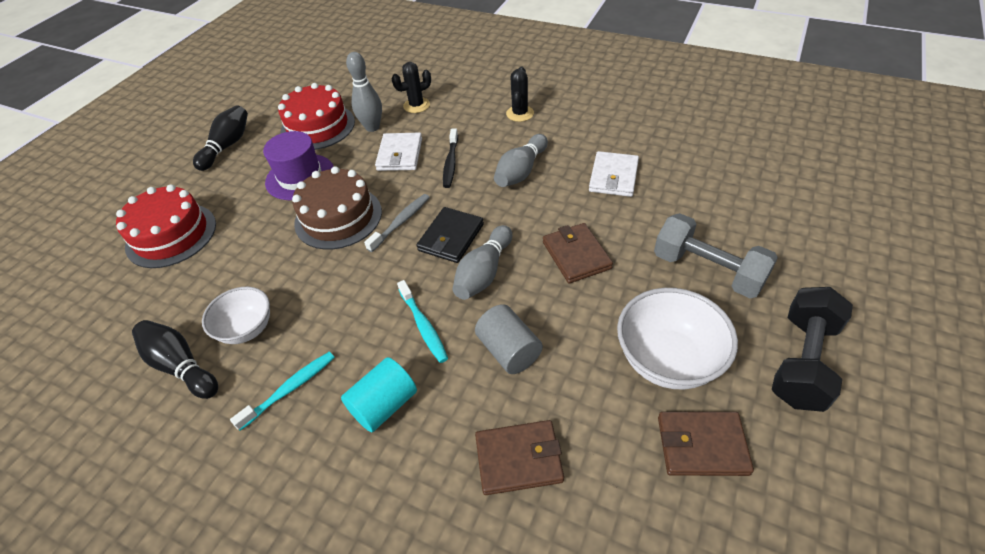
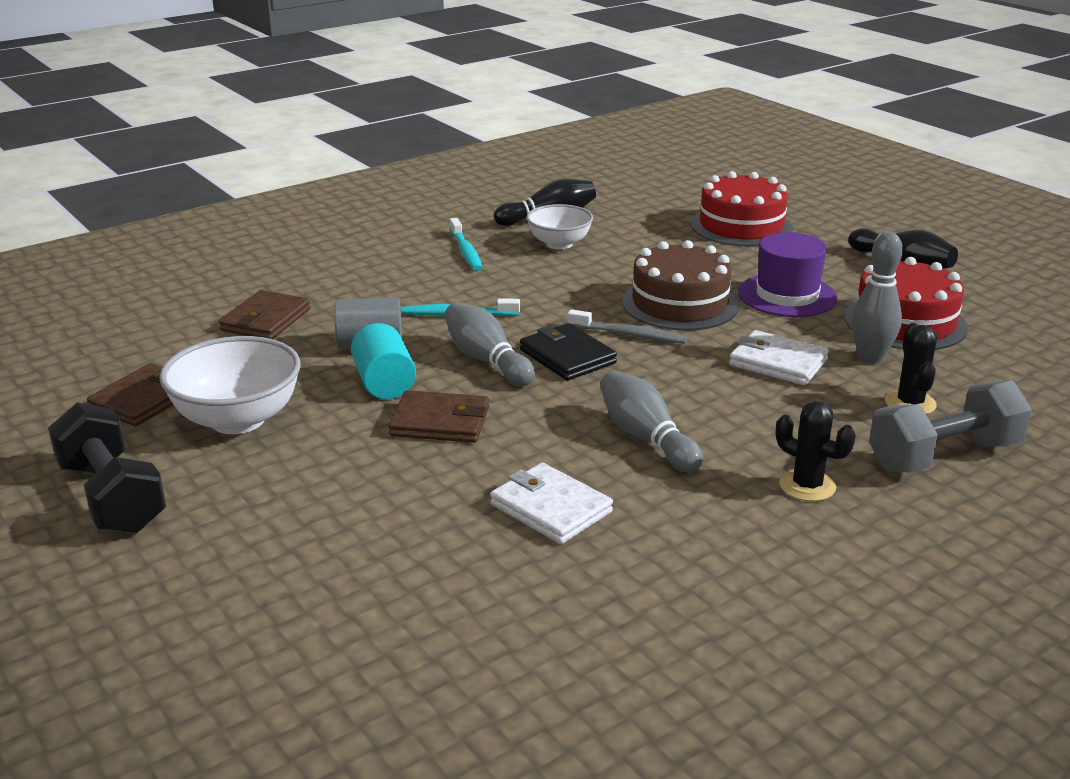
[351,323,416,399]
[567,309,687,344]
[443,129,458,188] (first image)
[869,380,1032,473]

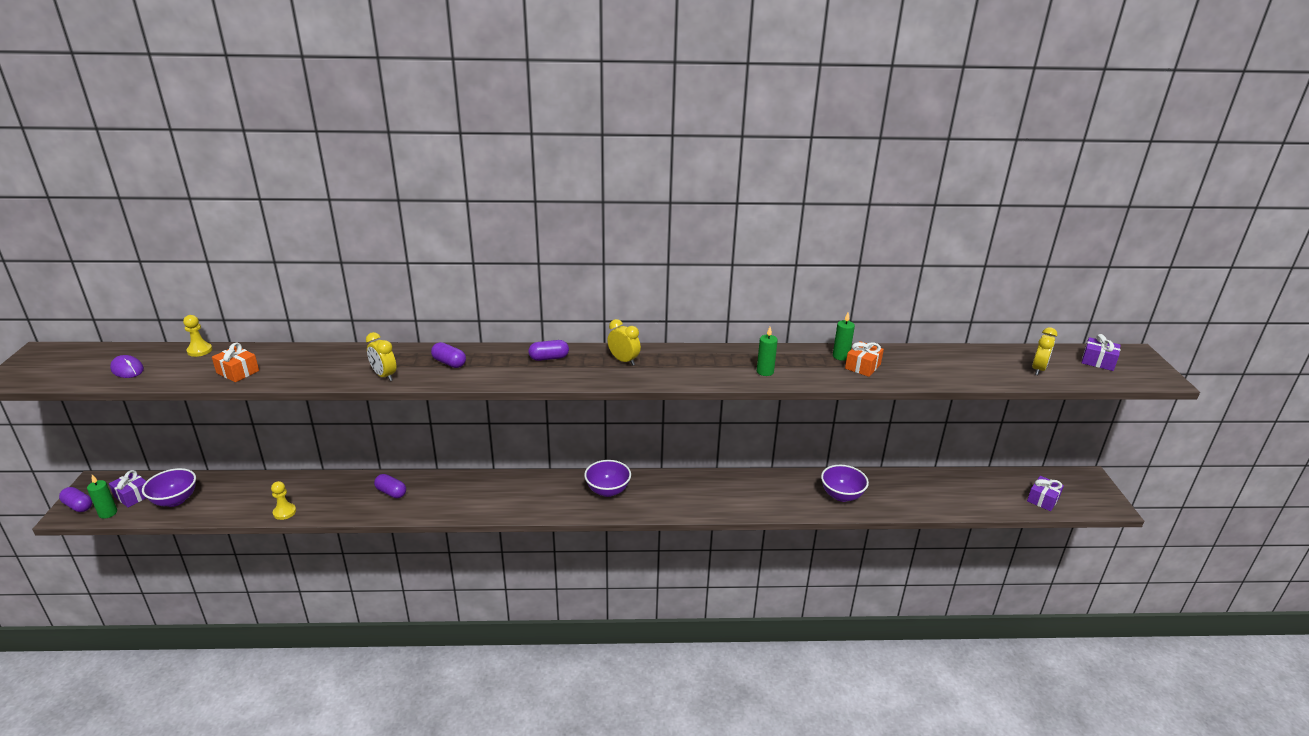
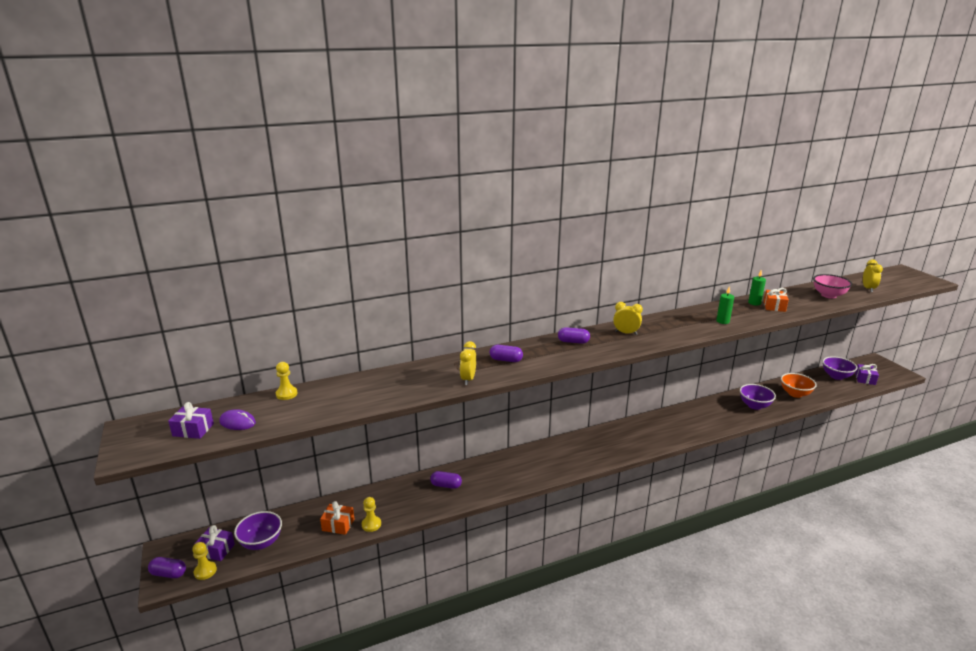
[193,542,217,580]
[320,501,354,535]
[460,341,476,385]
[558,327,590,344]
[823,356,857,380]
[168,402,214,439]
[781,373,816,398]
[813,274,852,299]

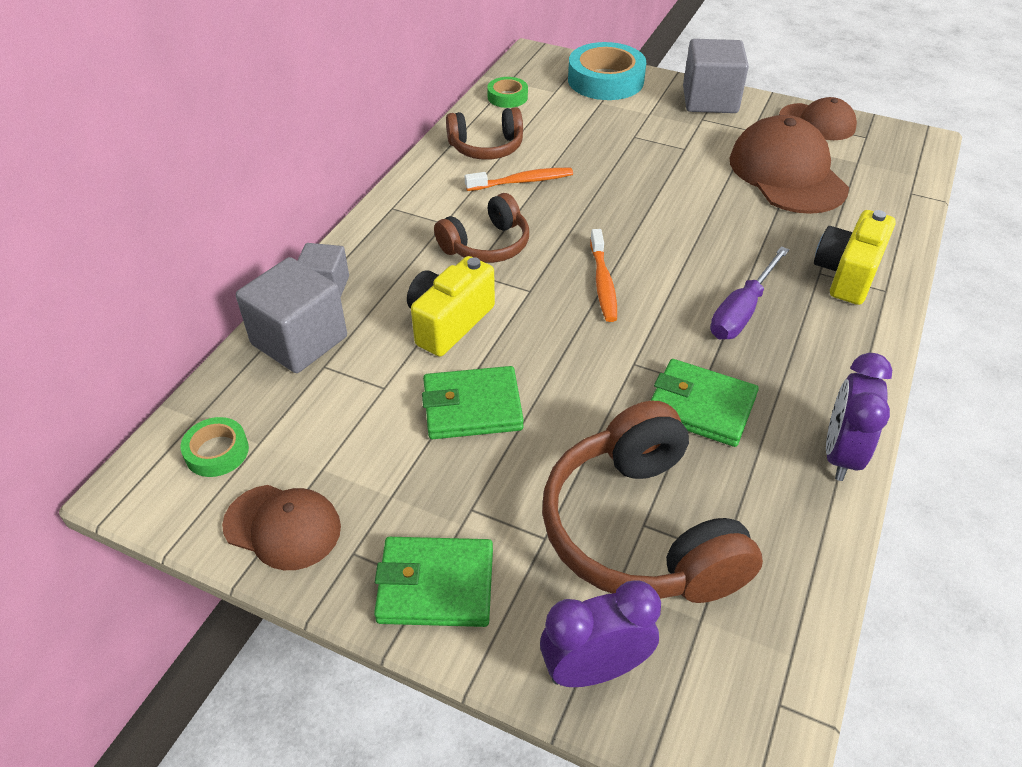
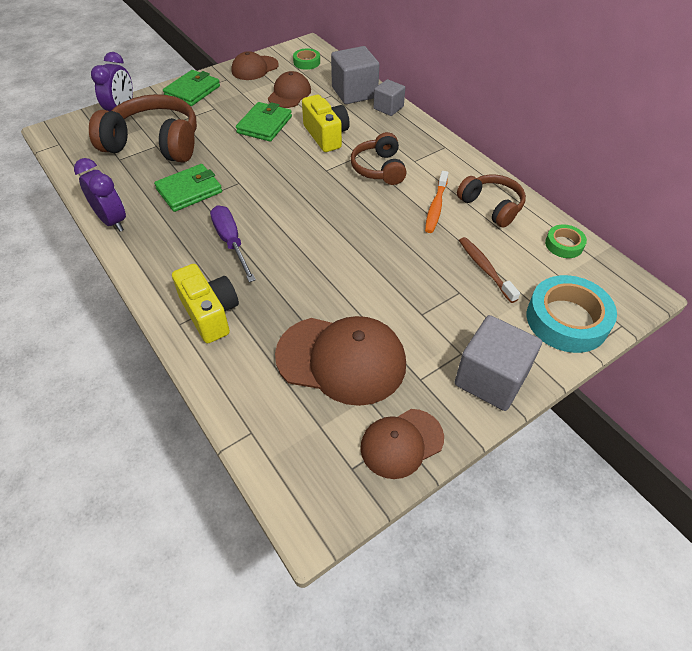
[457,174,526,228]
[590,229,617,322] (first image)
[268,71,311,108]
[459,237,520,303]

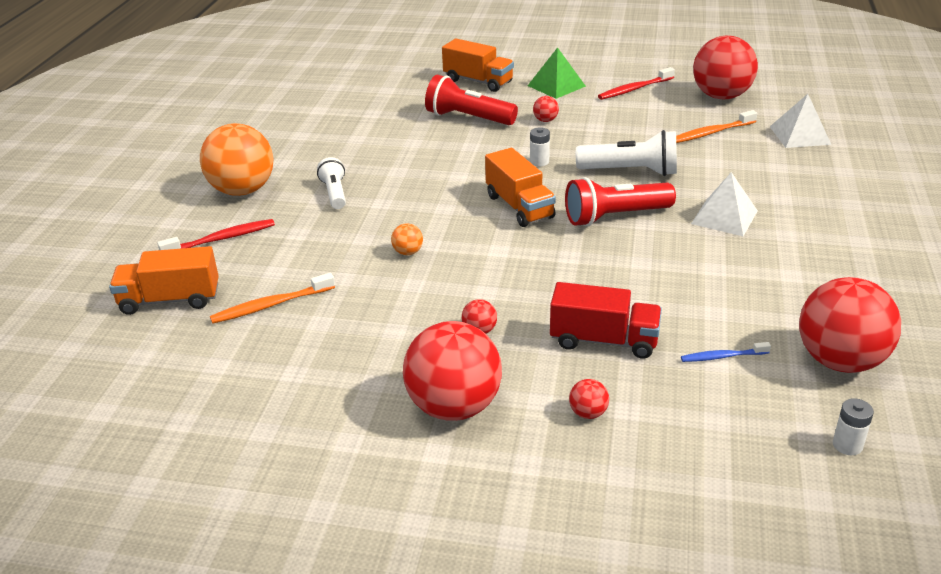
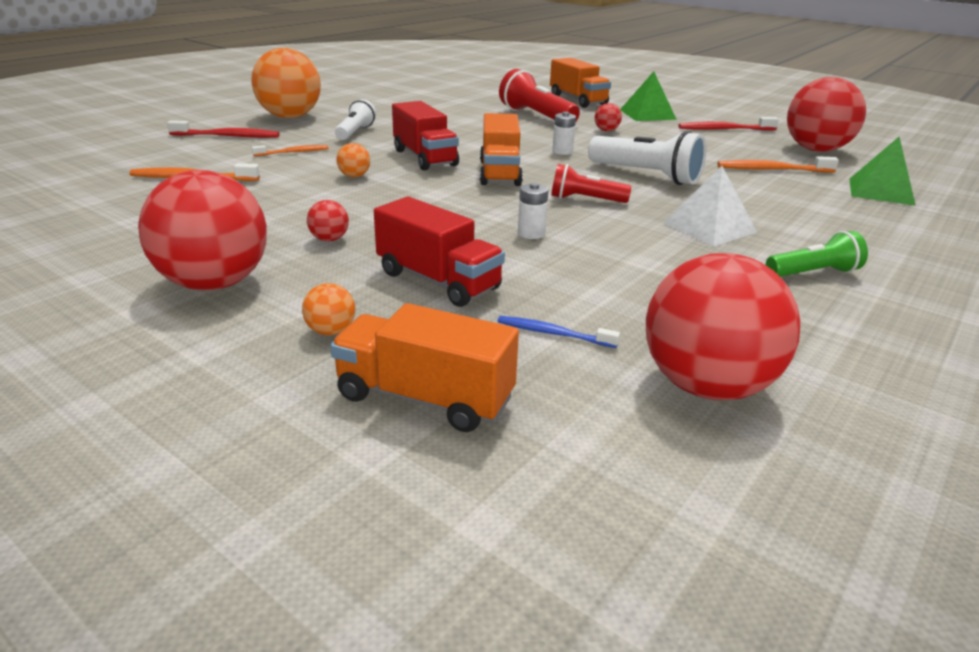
[330,303,519,432]
[551,164,632,203]
[302,283,355,335]
[849,137,916,206]
[518,183,548,239]
[252,145,329,156]
[392,101,459,171]
[766,231,868,277]

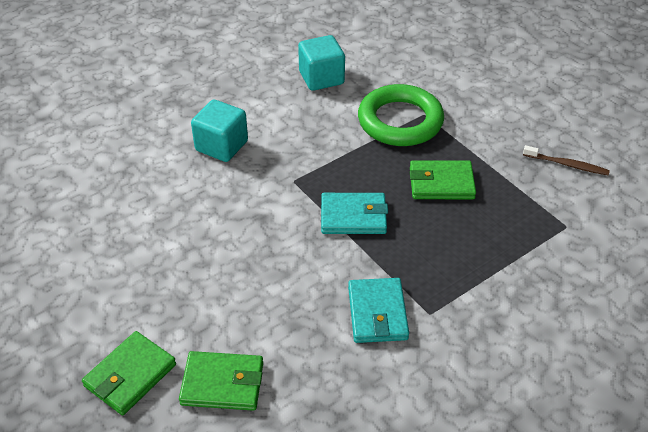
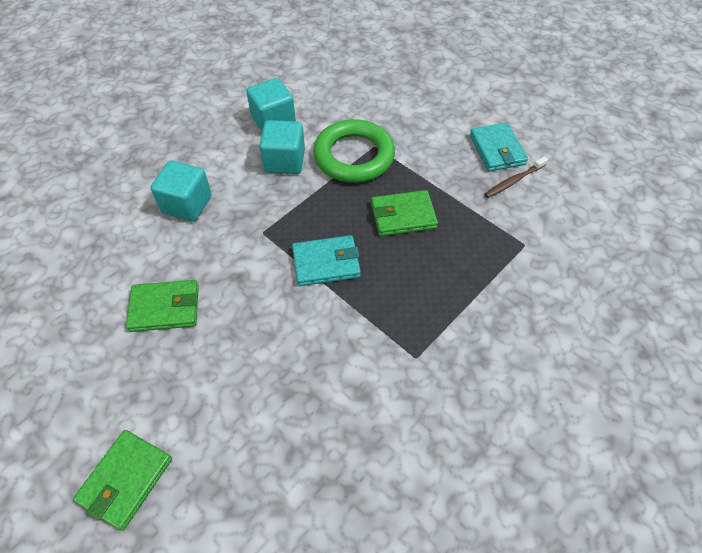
[126,280,199,332]
[470,123,528,171]
[484,156,548,198]
[259,120,305,174]

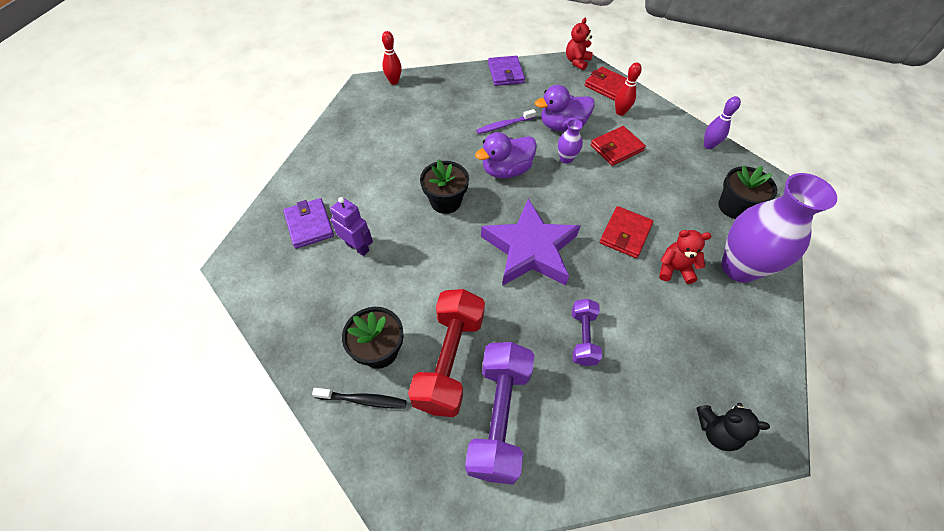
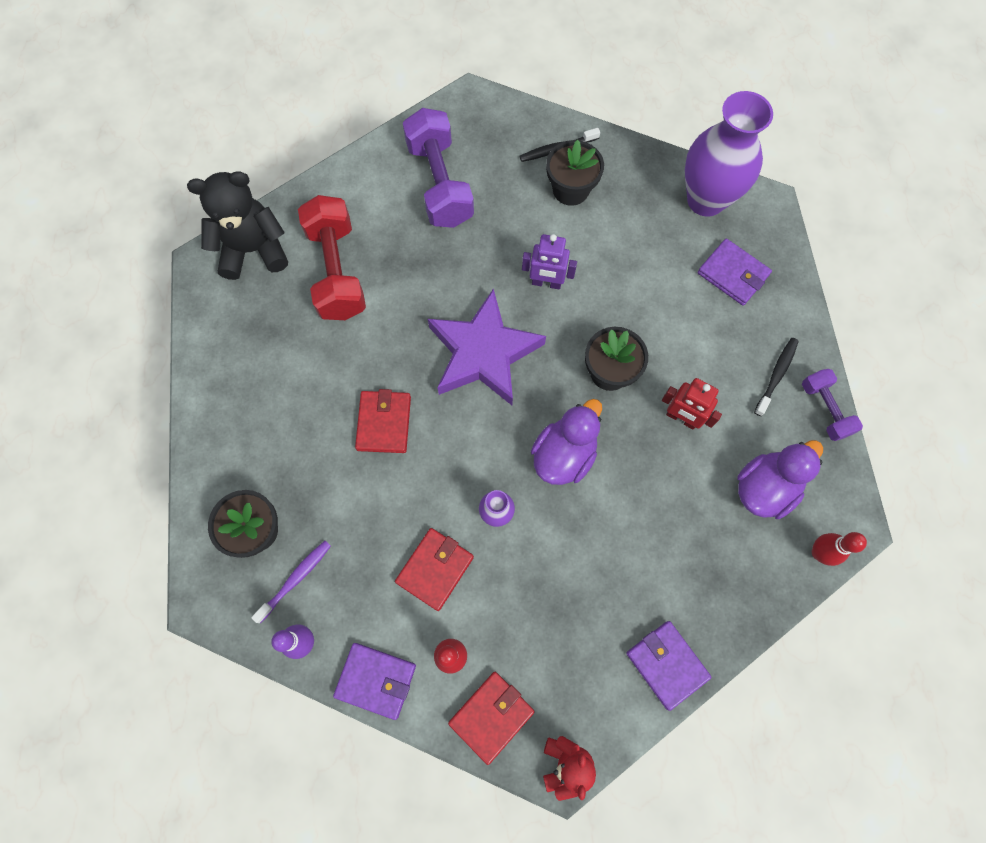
[522,234,577,289]
[298,195,366,320]
[251,541,331,623]
[737,440,823,519]
[802,369,863,441]
[448,672,534,765]
[659,230,712,284] (first image)
[187,171,288,280]
[685,91,773,217]
[333,643,416,720]
[662,378,722,429]
[754,338,799,416]

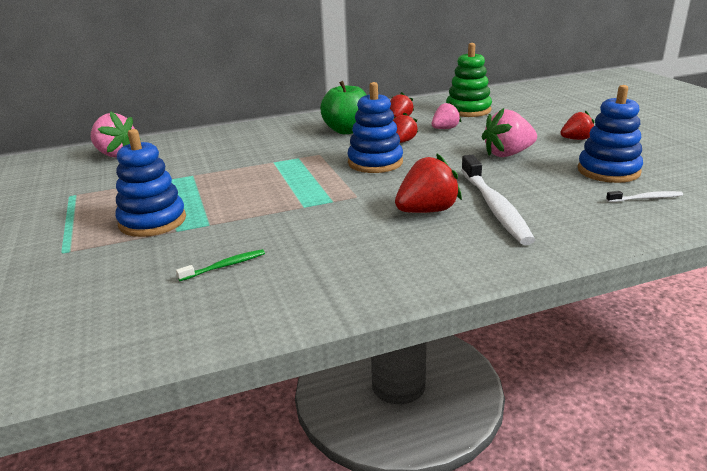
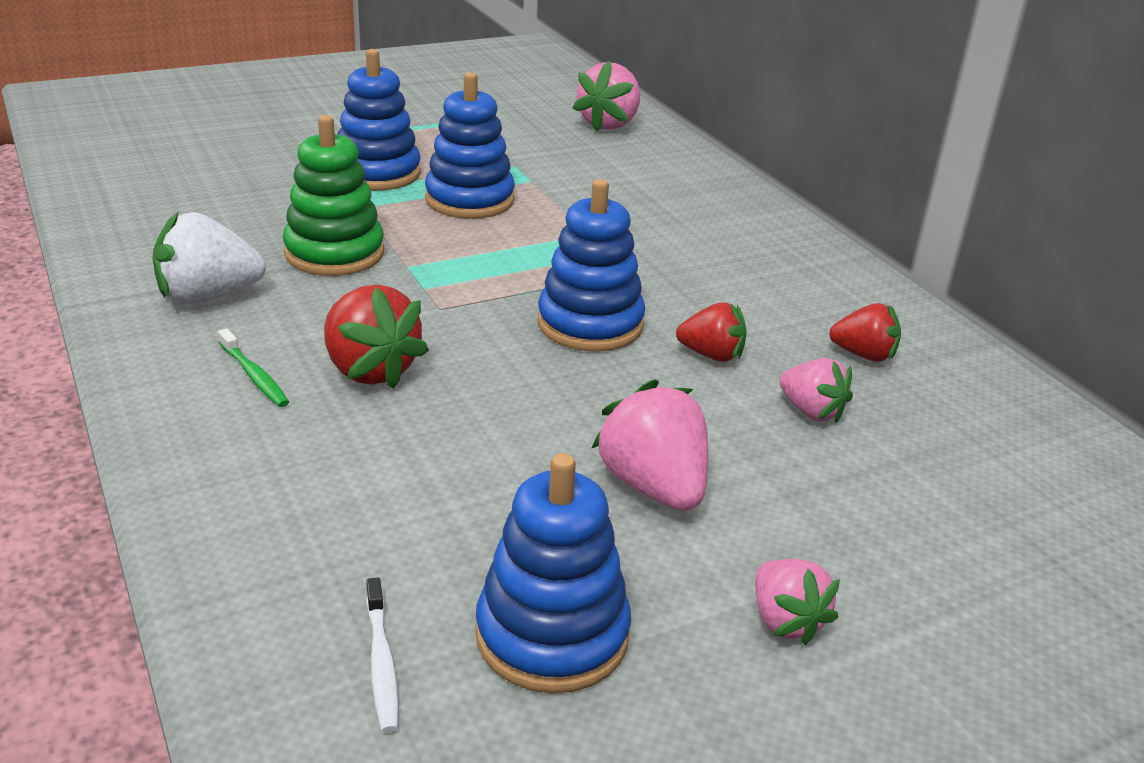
[218,328,289,407]
[320,81,367,134] (first image)
[283,115,384,276]
[461,155,535,245] (first image)
[755,559,840,645]
[152,212,266,304]
[425,72,515,219]

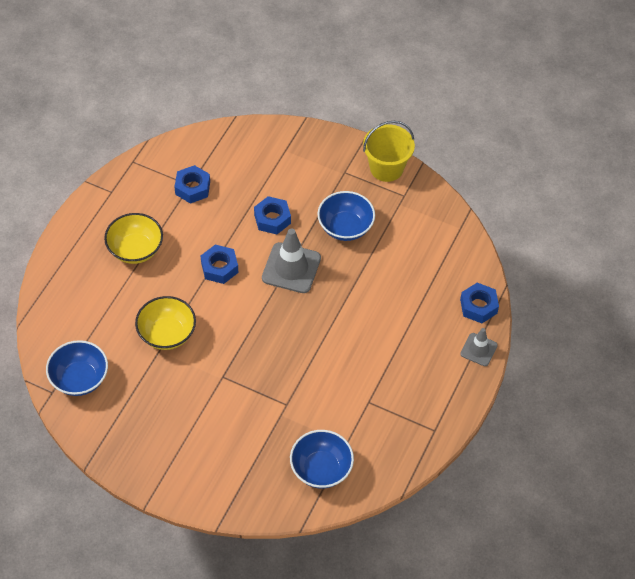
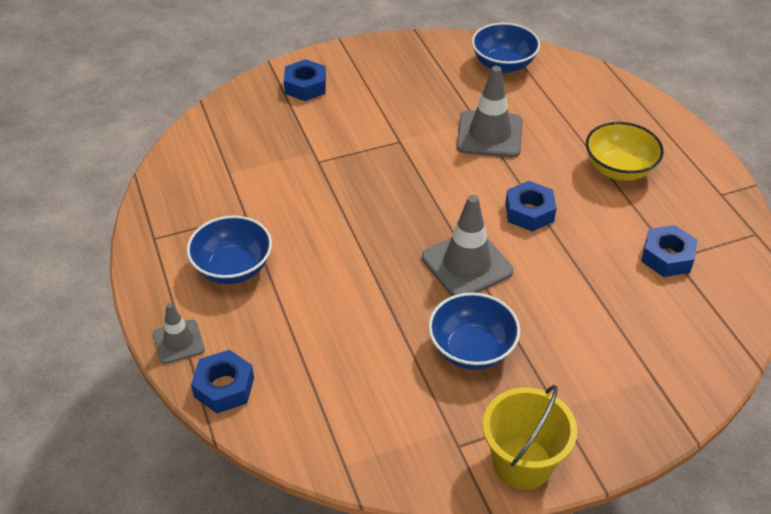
[457,66,523,158]
[284,59,326,101]
[187,215,272,284]

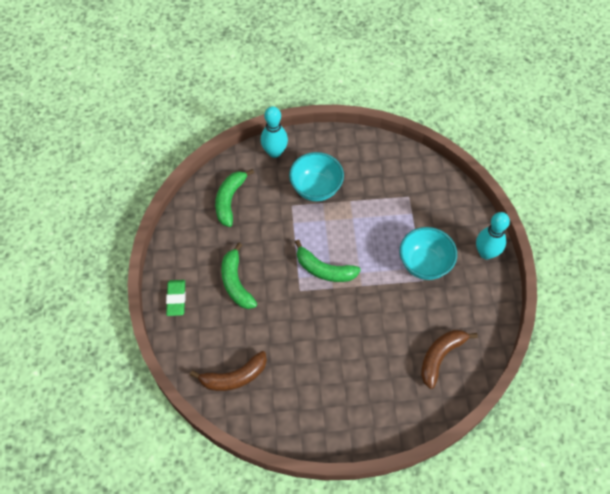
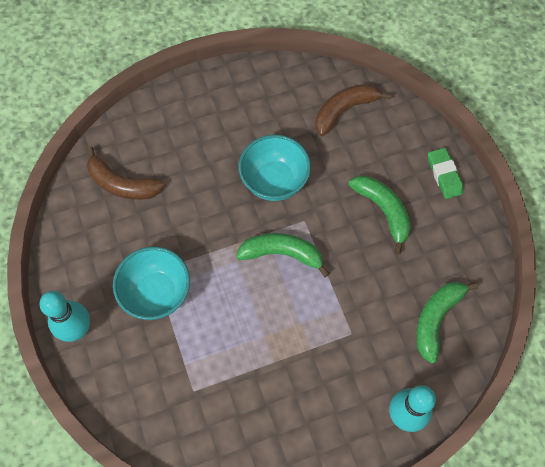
[416,282,479,364]
[239,135,311,201]
[87,146,165,200]

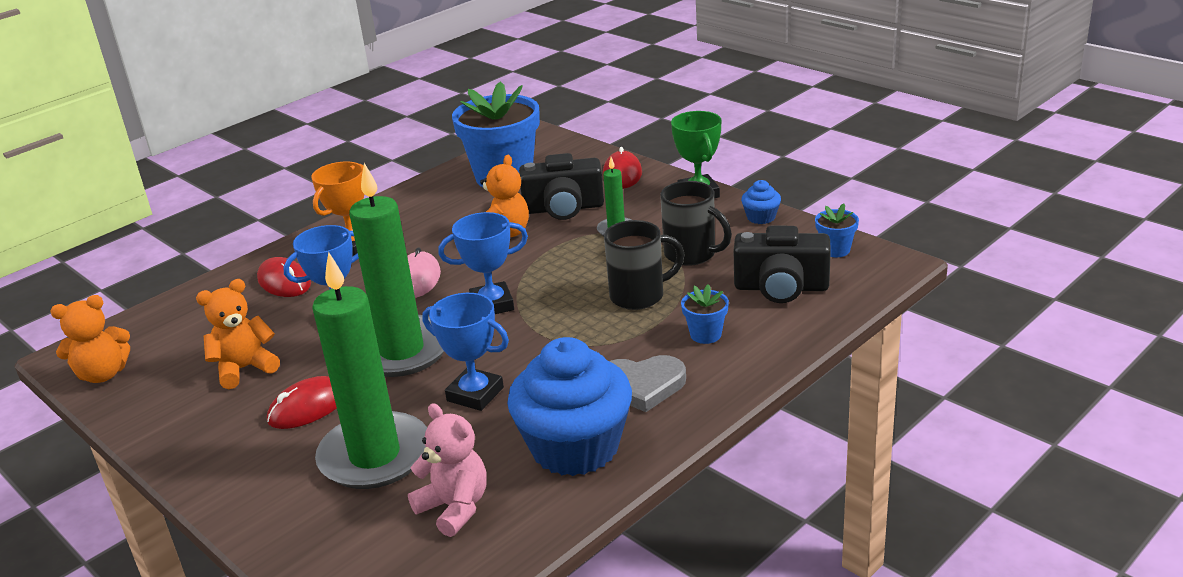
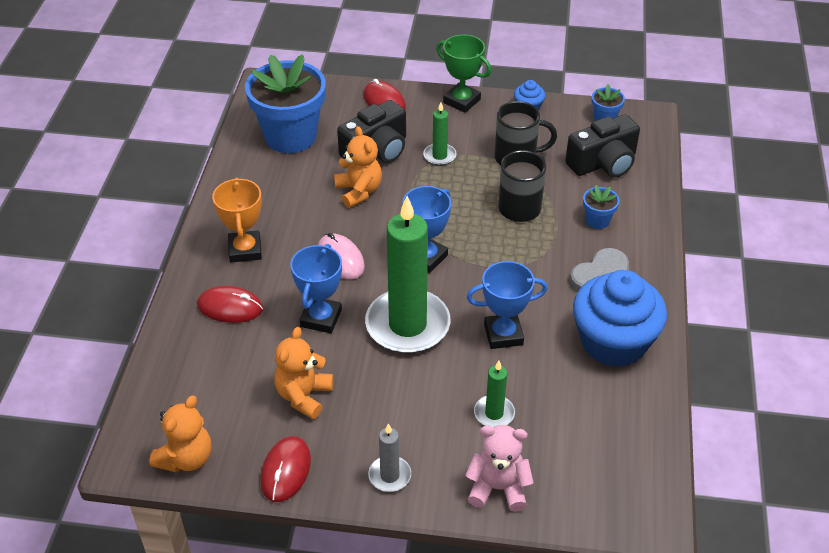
[260,436,311,502]
[474,361,515,428]
[465,425,534,512]
[368,424,411,492]

